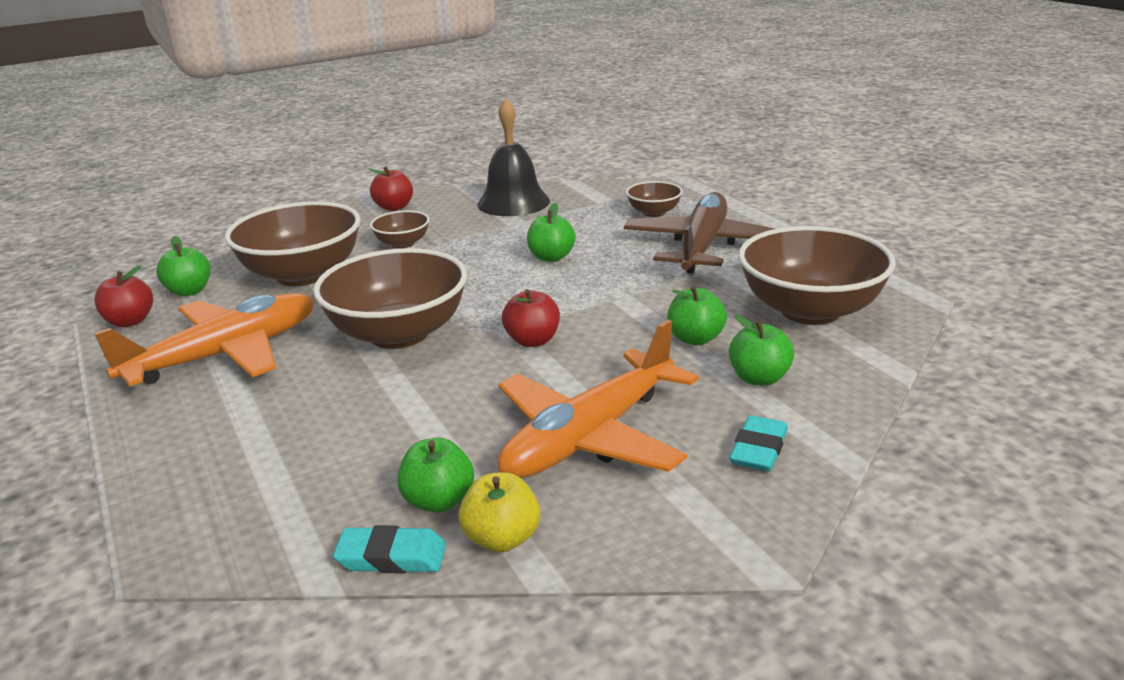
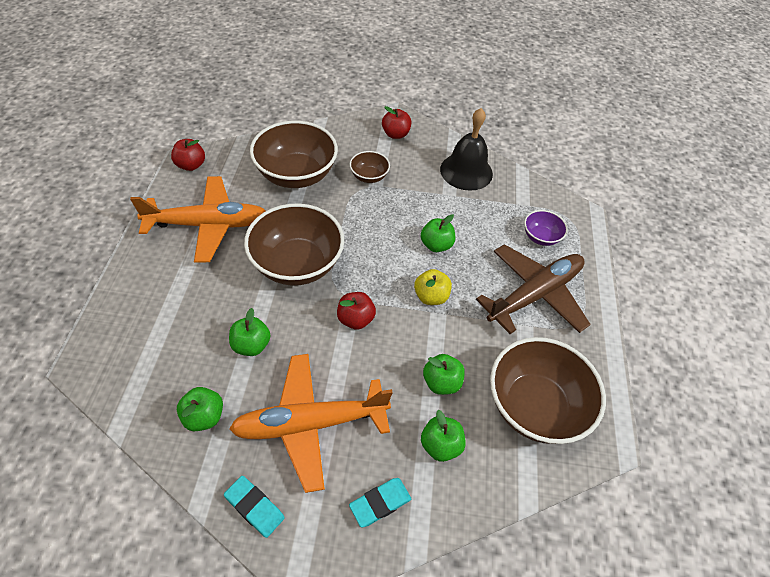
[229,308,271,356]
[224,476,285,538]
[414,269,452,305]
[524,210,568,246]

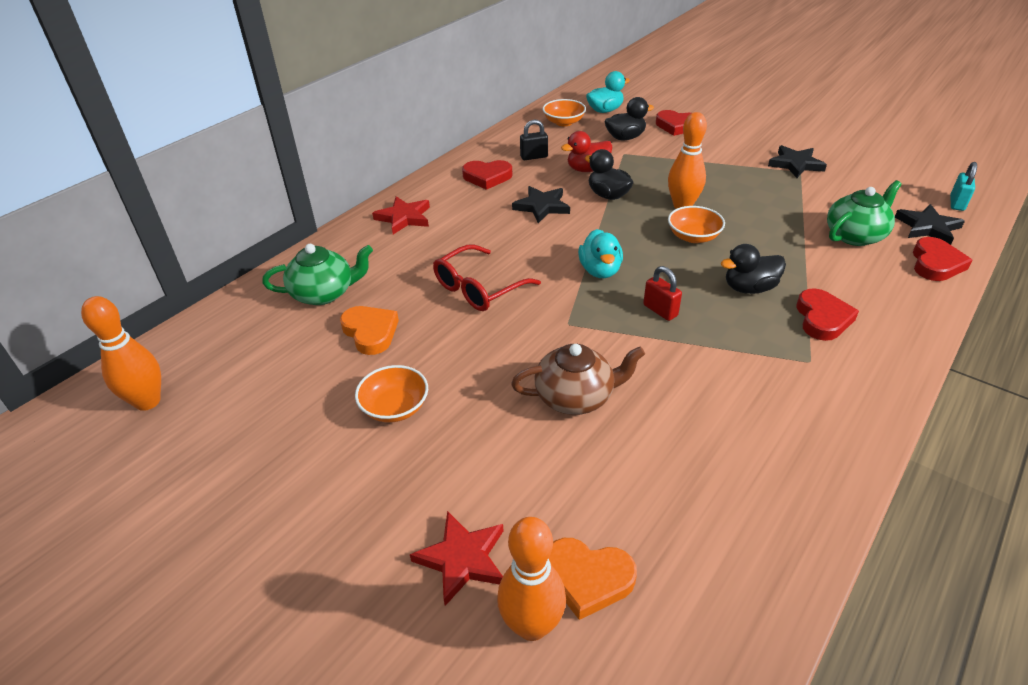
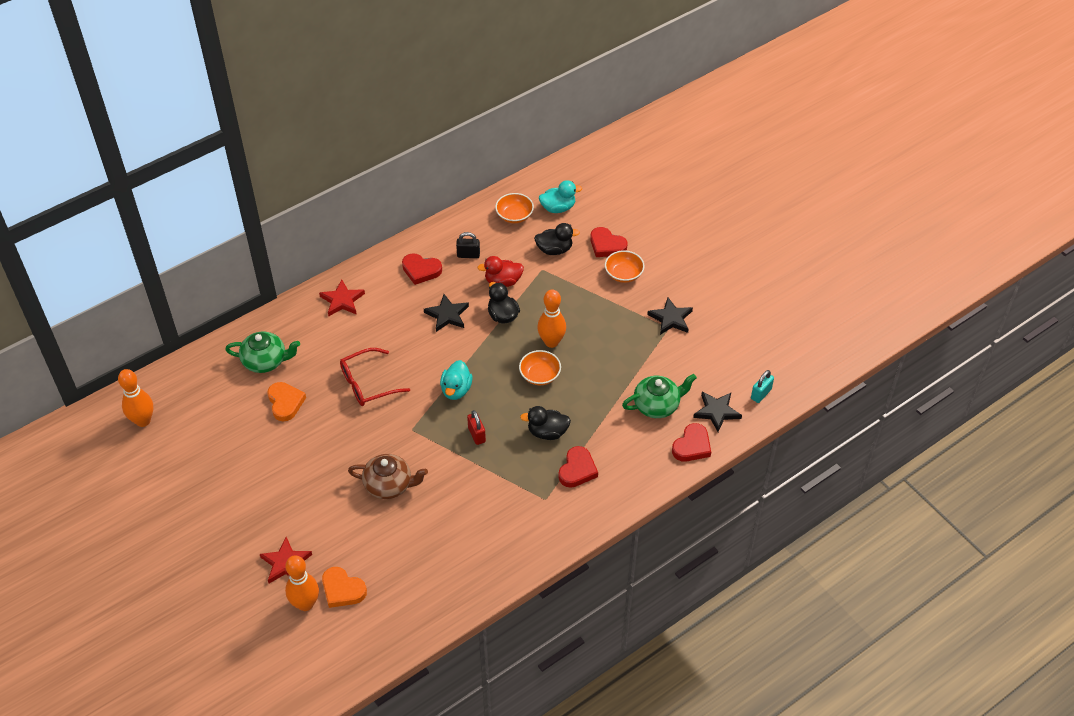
[605,250,645,283]

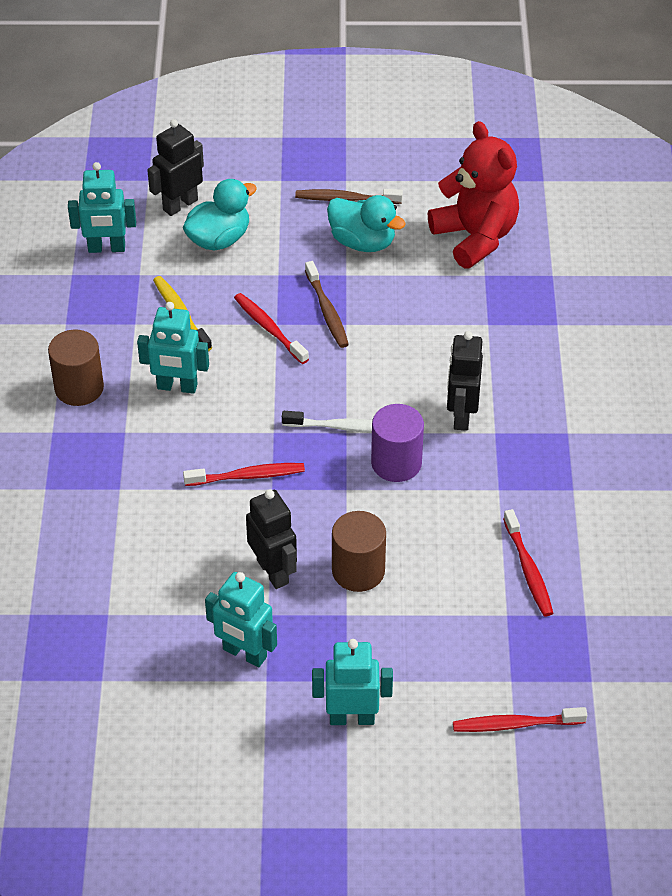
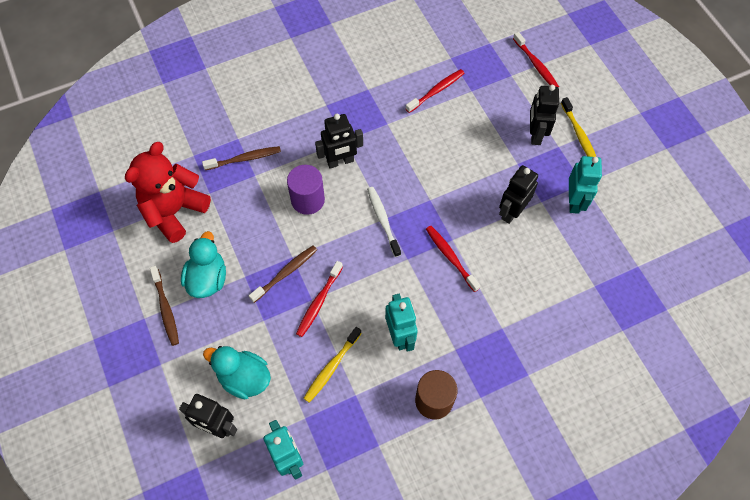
[561,97,596,157]
[332,511,386,592] (first image)
[287,165,325,215]
[202,146,281,170]
[530,85,559,145]

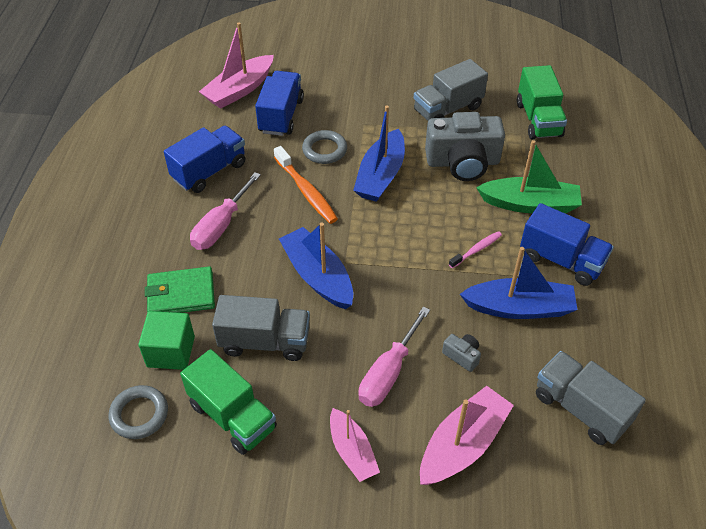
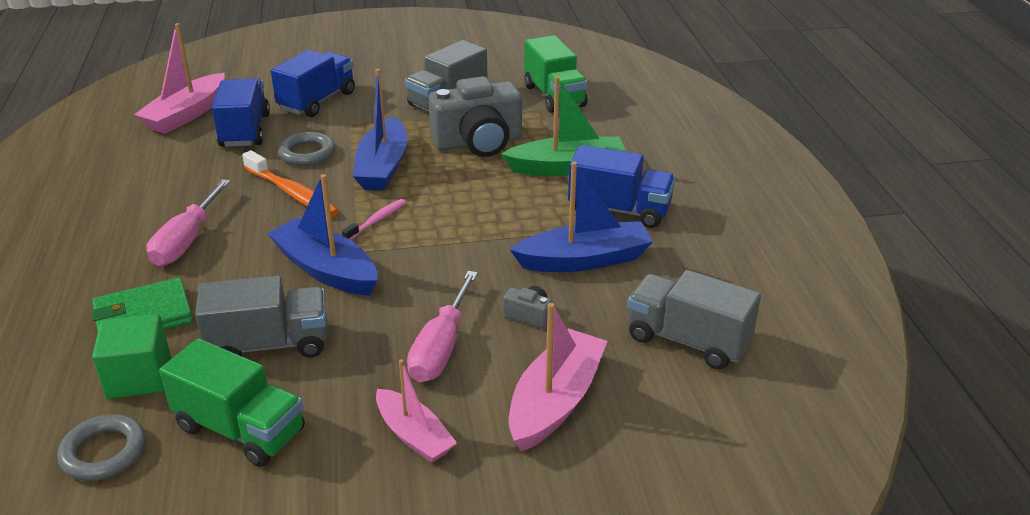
[271,50,355,117]
[342,199,406,240]

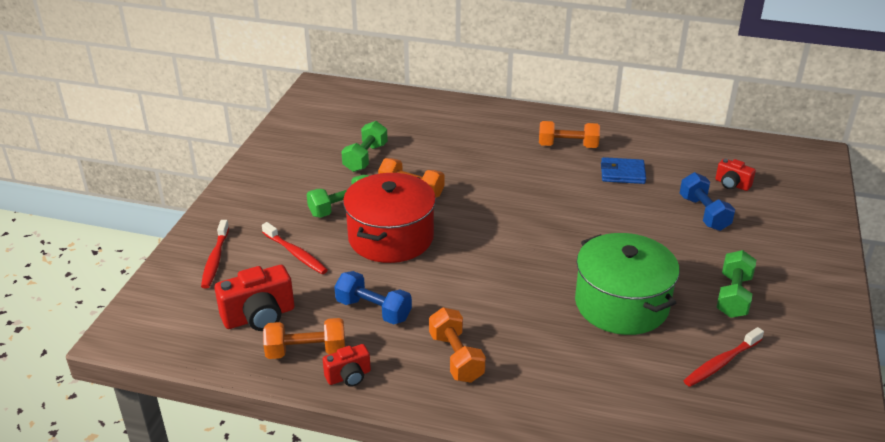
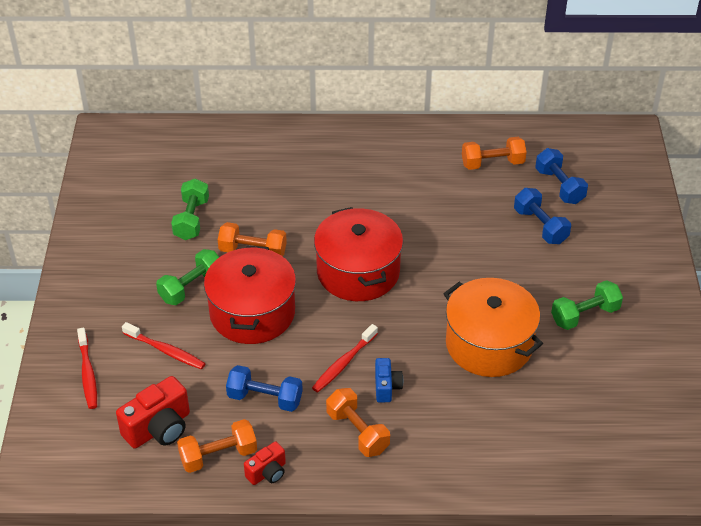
[462,137,527,170]
[443,278,543,377]
[601,157,646,184] (first image)
[312,324,378,393]
[535,148,588,204]
[551,280,623,330]
[314,207,403,301]
[375,358,403,402]

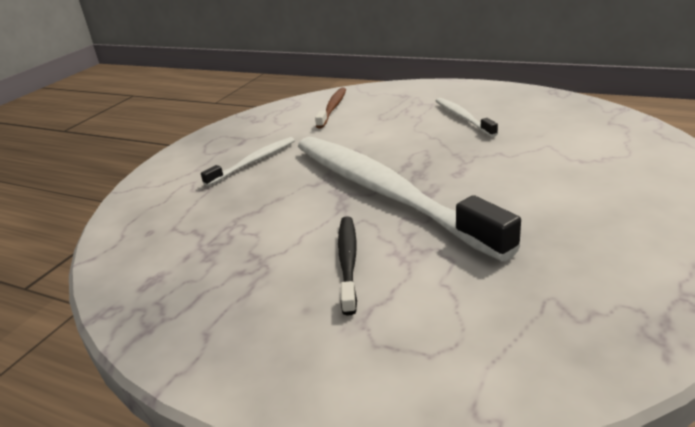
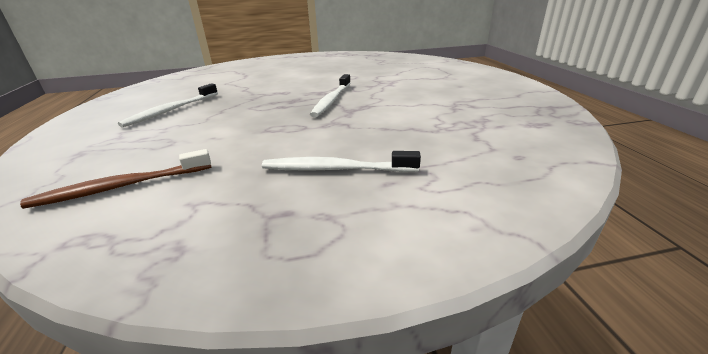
[310,74,351,117]
[338,216,357,316] (first image)

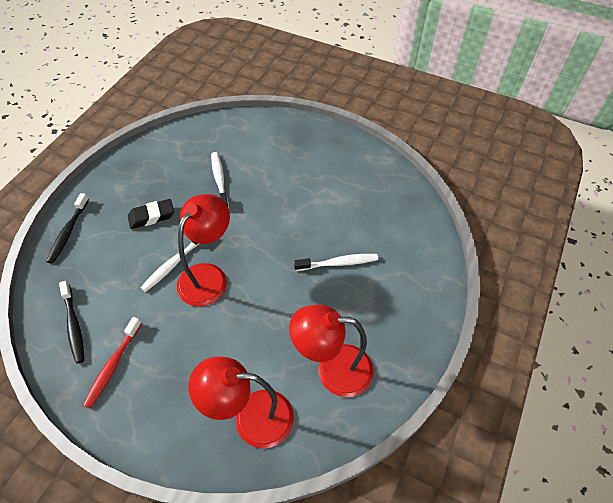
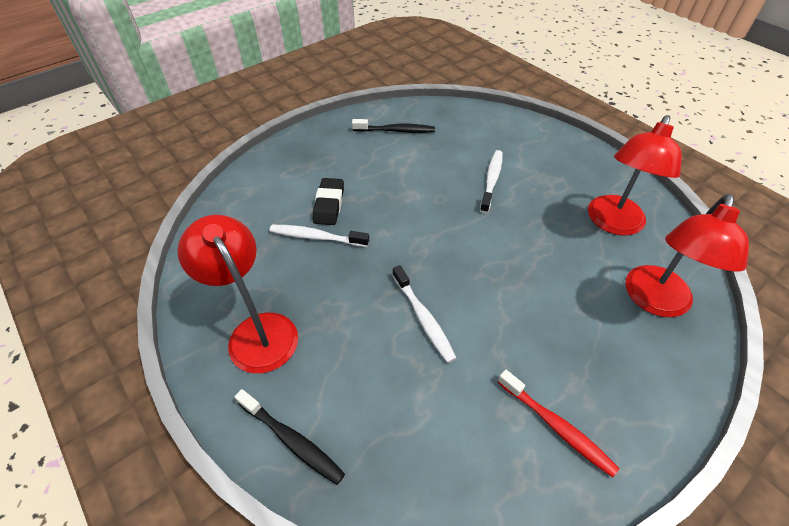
[352,119,435,133]
[313,178,344,225]
[177,215,298,373]

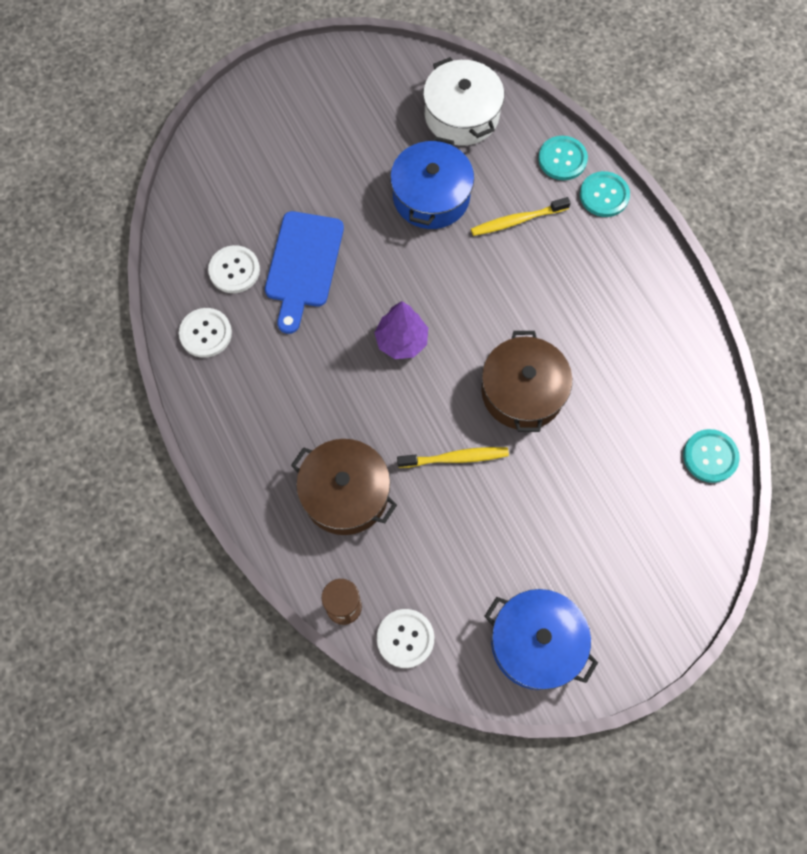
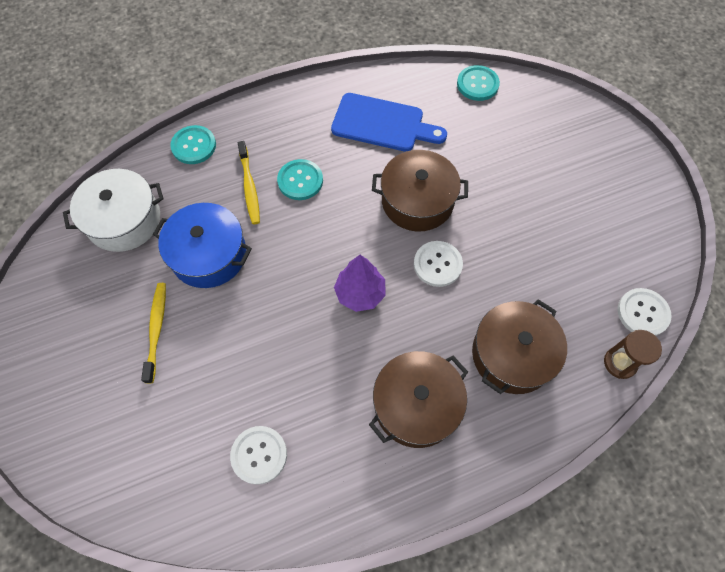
[414,241,463,287]
[331,93,447,152]
[141,283,166,383]
[484,589,598,690] (first image)
[277,159,323,200]
[369,351,468,448]

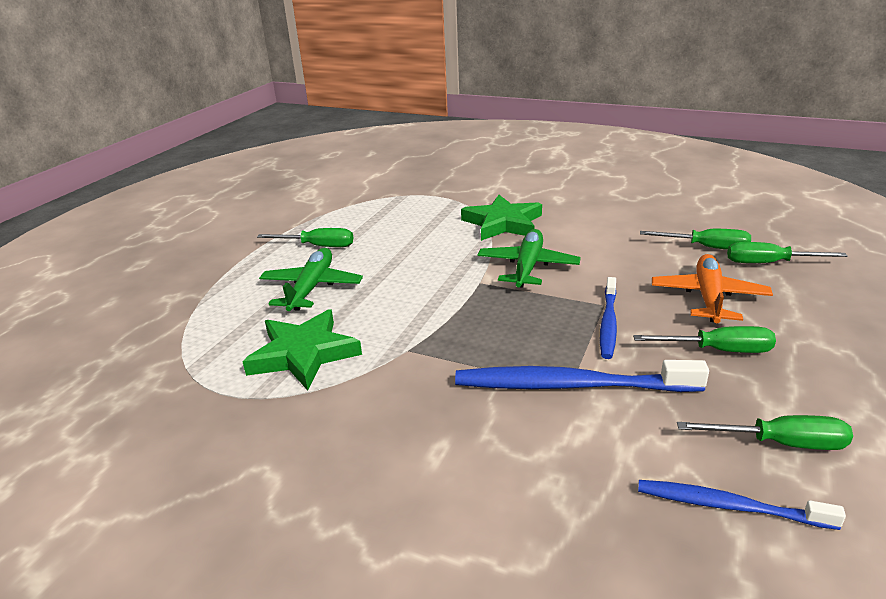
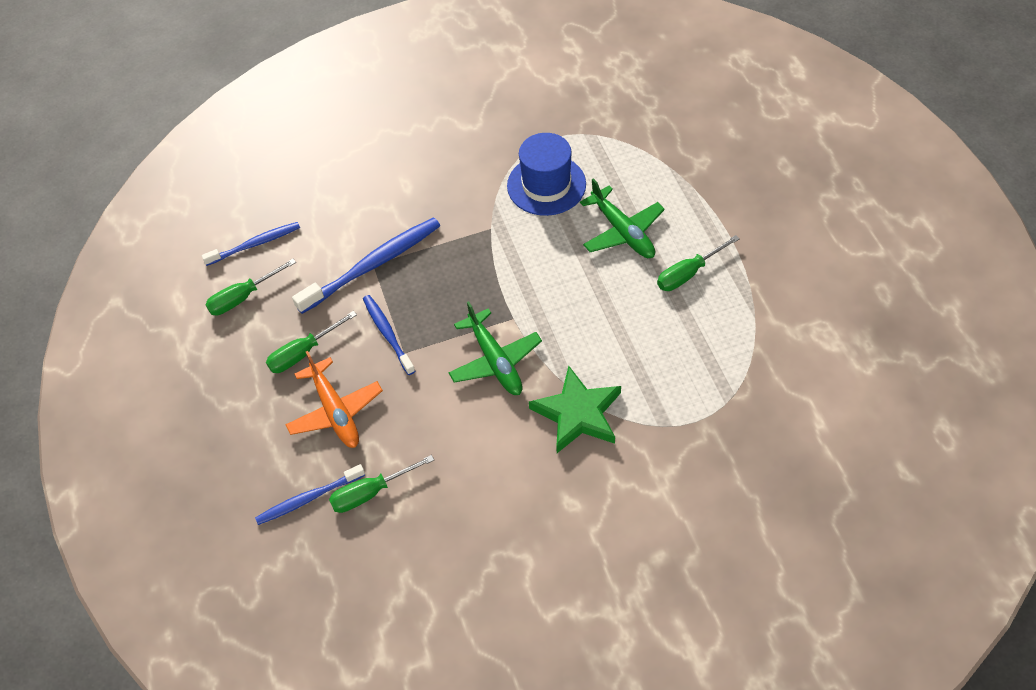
[507,133,586,216]
[255,464,365,525]

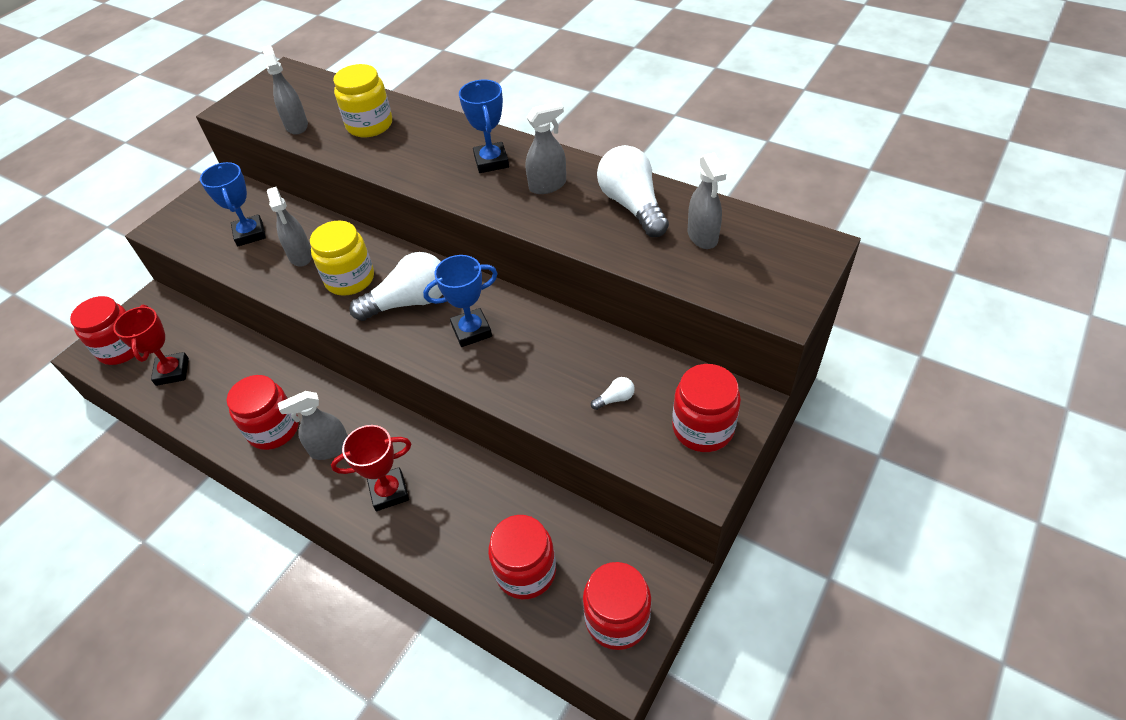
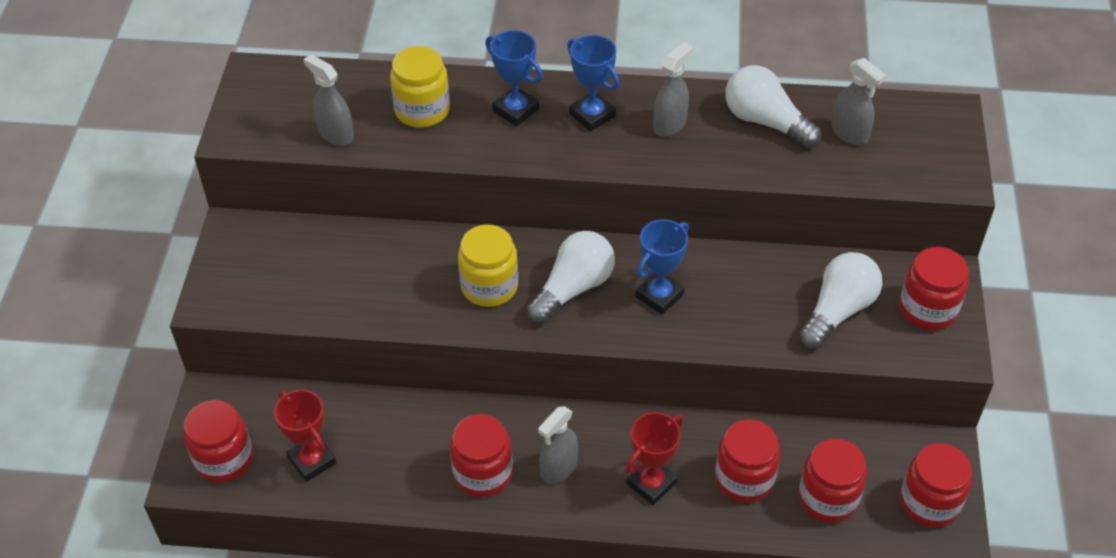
[485,30,543,126]
[267,187,312,267] (first image)
[799,252,882,349]
[715,419,781,503]

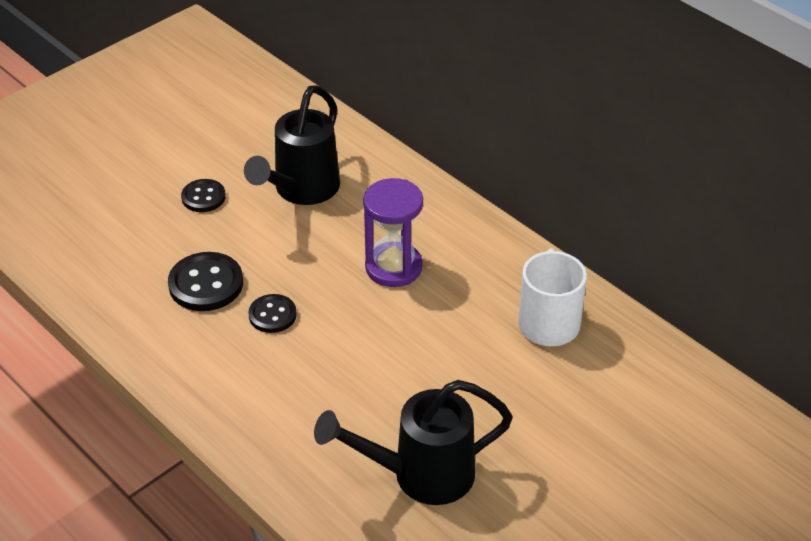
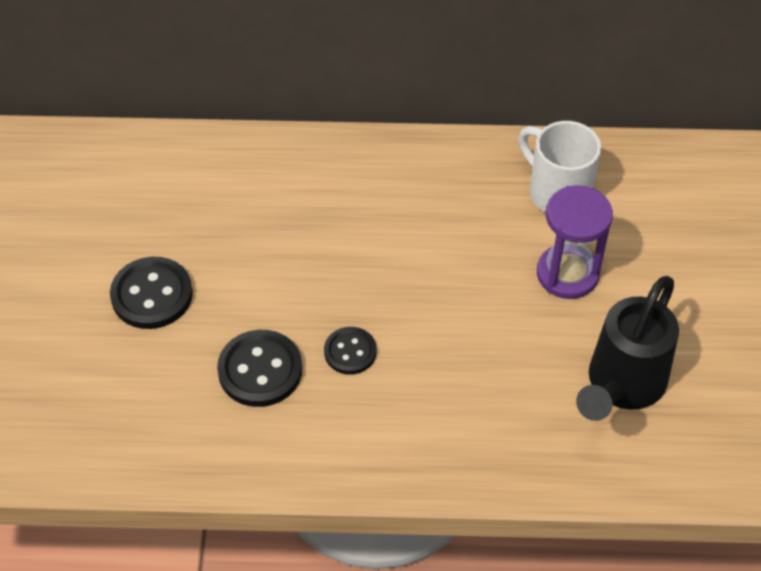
[110,257,193,329]
[244,85,340,205] (first image)
[537,185,613,299]

